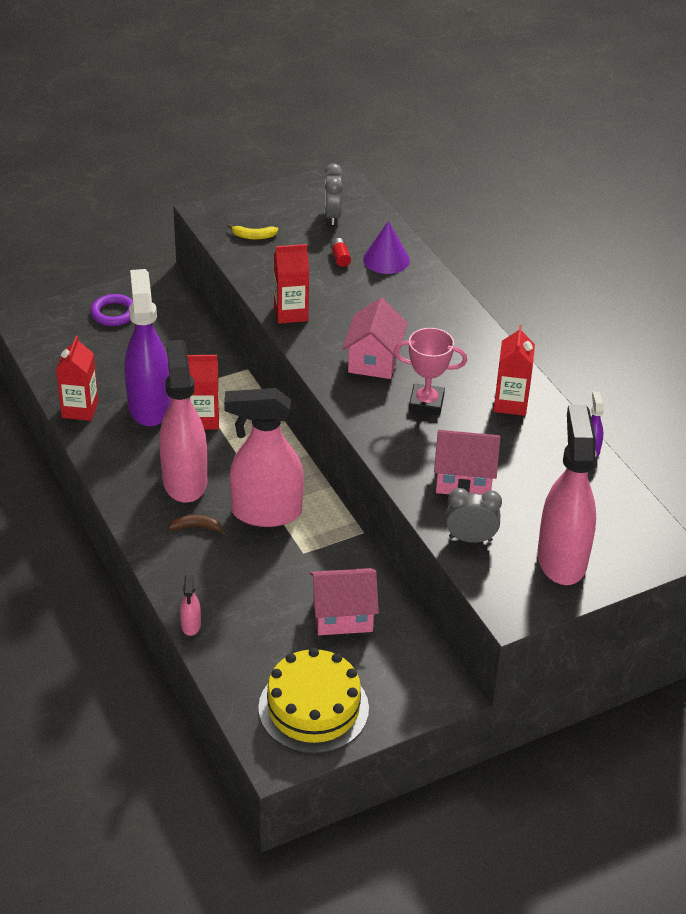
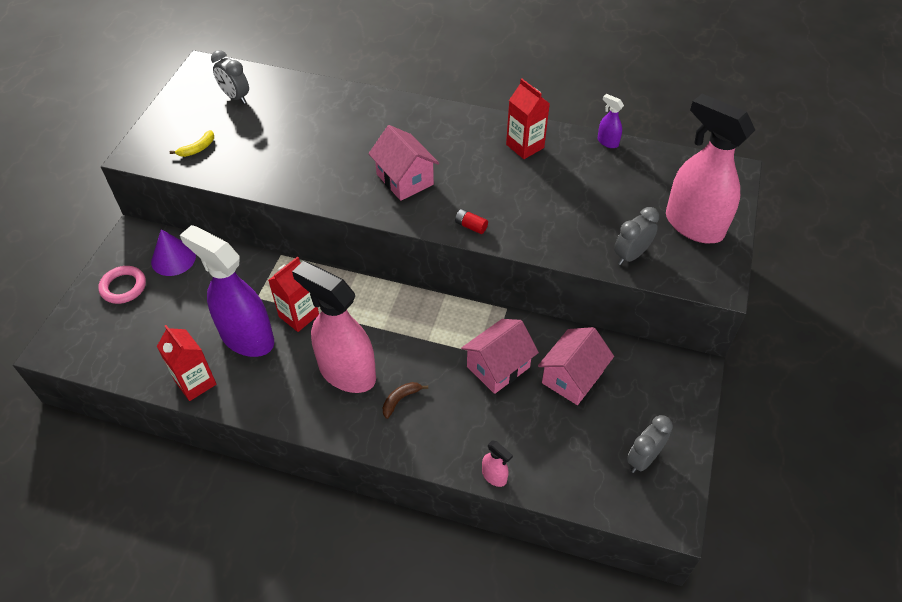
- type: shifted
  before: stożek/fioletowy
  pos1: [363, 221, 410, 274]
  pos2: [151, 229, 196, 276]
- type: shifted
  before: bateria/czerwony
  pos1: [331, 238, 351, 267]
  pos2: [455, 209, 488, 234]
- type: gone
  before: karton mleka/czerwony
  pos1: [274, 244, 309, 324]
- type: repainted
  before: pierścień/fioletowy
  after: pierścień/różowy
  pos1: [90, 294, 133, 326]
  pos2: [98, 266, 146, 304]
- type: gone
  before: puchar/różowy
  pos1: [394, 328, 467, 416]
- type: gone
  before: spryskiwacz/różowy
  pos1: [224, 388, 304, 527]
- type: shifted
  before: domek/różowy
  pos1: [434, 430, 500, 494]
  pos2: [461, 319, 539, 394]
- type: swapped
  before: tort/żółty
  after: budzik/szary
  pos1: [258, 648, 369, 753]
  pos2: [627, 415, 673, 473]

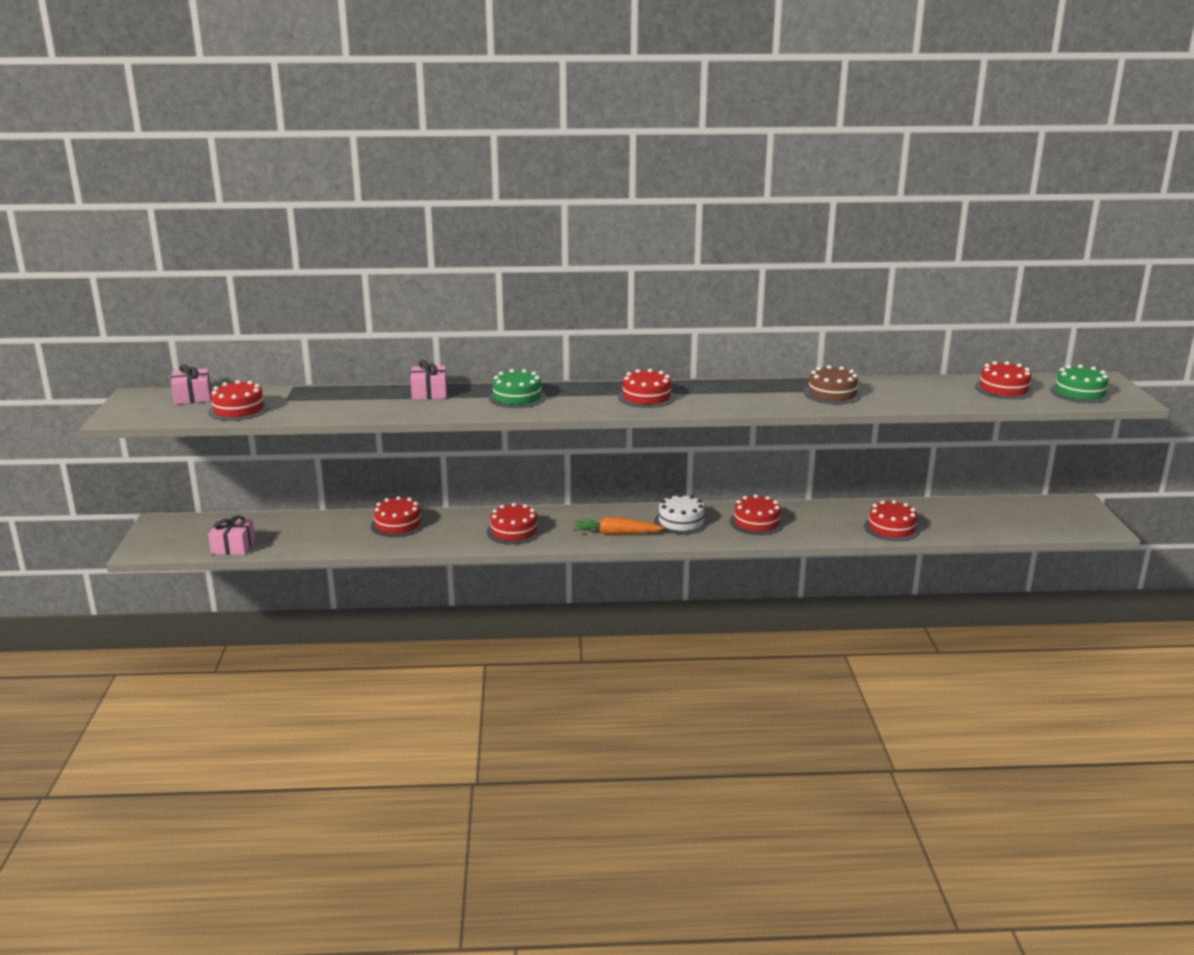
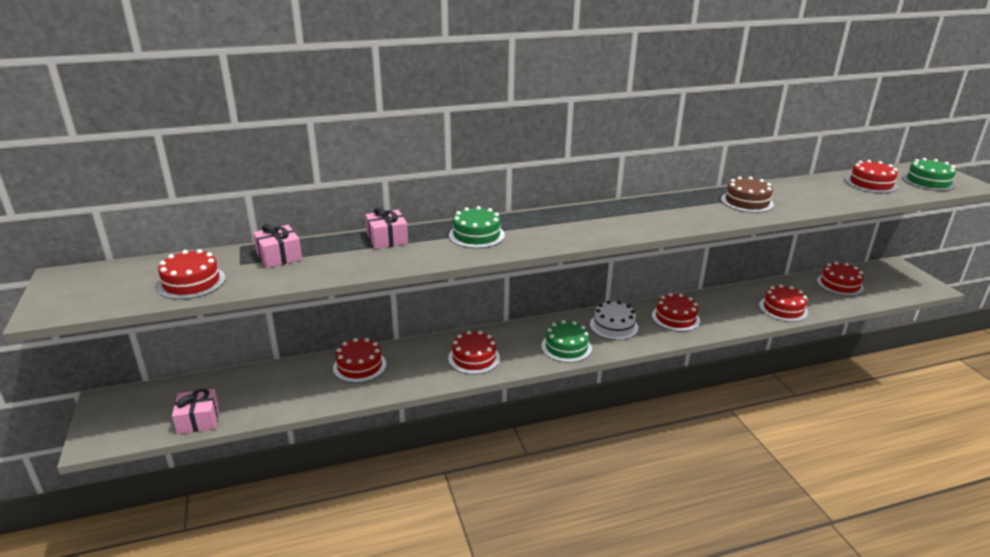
- type: shifted
  before: prezent/różowy
  pos1: [171, 364, 211, 405]
  pos2: [253, 224, 302, 268]
- type: shifted
  before: tort/czerwony
  pos1: [618, 369, 675, 408]
  pos2: [817, 262, 864, 296]
- type: swapped
  before: marchewka/pomarańczowy
  after: tort/zielony
  pos1: [573, 517, 664, 535]
  pos2: [541, 320, 592, 363]

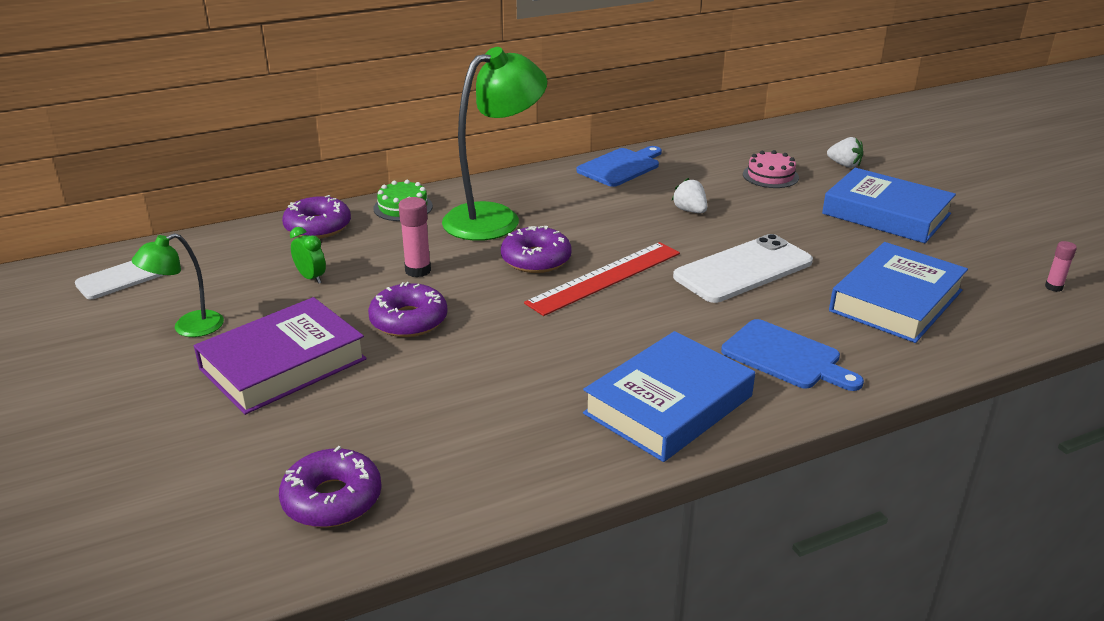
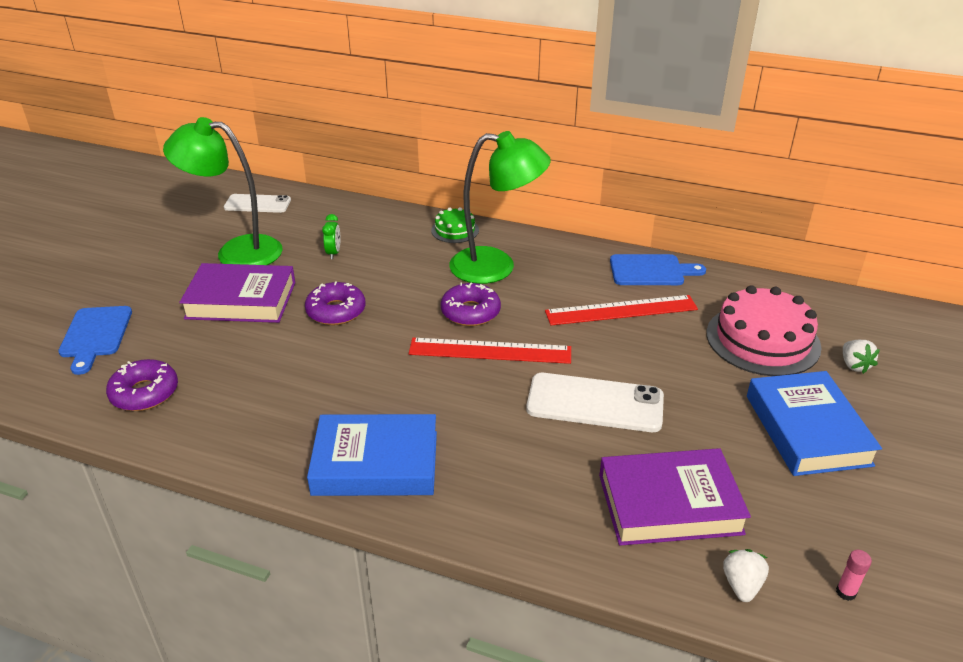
- type: scaled
  before: tort/różowy
  pos1: [743, 150, 799, 188]
  pos2: [706, 285, 822, 376]
  scale: 1.94
- type: shifted
  before: truskawka/biały
  pos1: [672, 178, 707, 213]
  pos2: [723, 549, 769, 602]
- type: gone
  before: donut/fioletowy
  pos1: [282, 195, 351, 239]
- type: gone
  before: klej w sztyfcie/różowy
  pos1: [399, 197, 431, 277]
- type: scaled
  before: lampka/zielony
  pos1: [132, 233, 224, 337]
  pos2: [163, 117, 283, 265]
  scale: 1.93
- type: repainted
  before: książka/niebieski
  after: książka/fioletowy
  pos1: [829, 242, 968, 343]
  pos2: [599, 448, 751, 546]
- type: shifted
  before: deska do krojenia/niebieski
  pos1: [721, 319, 864, 391]
  pos2: [58, 306, 132, 375]
- type: new
  after: linijka/czerwony
  pos2: [545, 295, 698, 325]

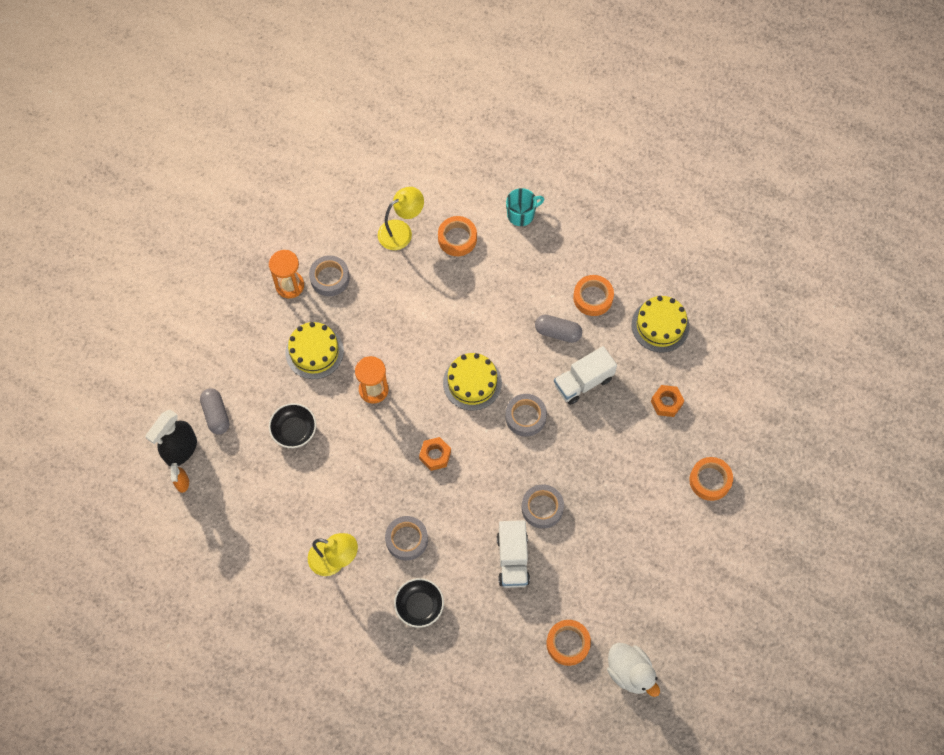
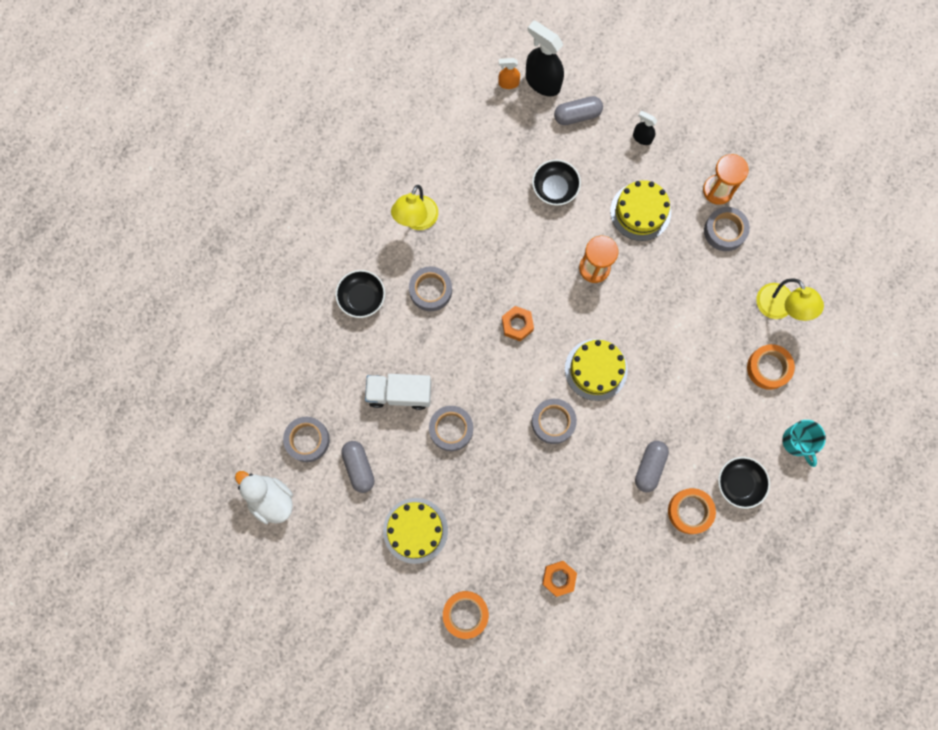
- type: shifted
  before: tort/żółty
  pos1: [632, 296, 689, 353]
  pos2: [383, 498, 448, 564]
- type: gone
  before: ciężarówka/biały
  pos1: [554, 346, 617, 405]
- type: repainted
  before: taśma klejąca/pomarańczowy
  after: taśma klejąca/szary
  pos1: [547, 620, 591, 666]
  pos2: [283, 417, 330, 462]
- type: rotated
  before: kaczka/biały
  pos1: [607, 643, 660, 697]
  pos2: [235, 471, 293, 524]
  turn: 75
- type: new
  after: spryskiwacz/czarny
  pos2: [633, 111, 657, 145]
- type: new
  after: kapsułka/szary
  pos2: [341, 441, 375, 493]
- type: new
  after: miska/czarny
  pos2: [718, 457, 770, 509]

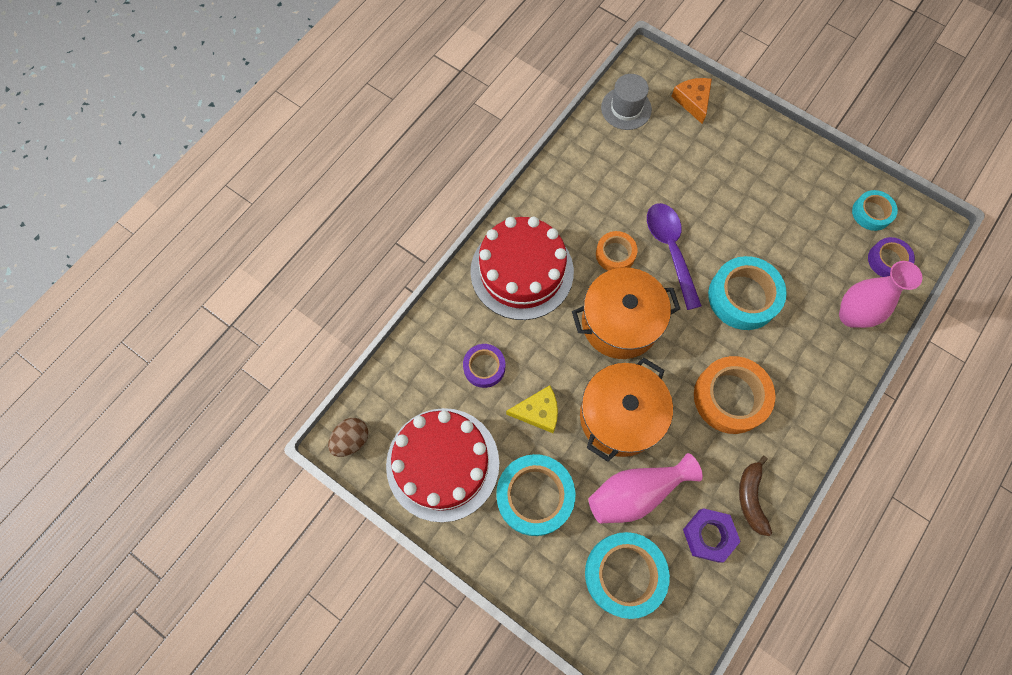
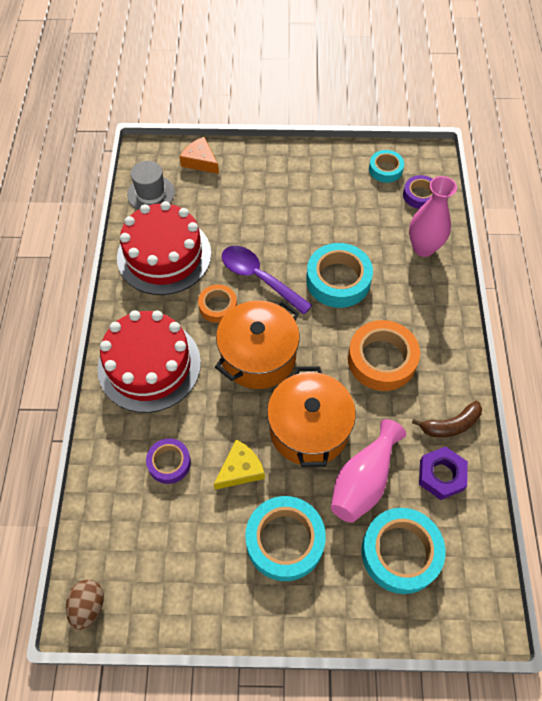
- type: shifted
  before: tort/czerwony
  pos1: [386, 408, 499, 522]
  pos2: [117, 201, 211, 295]
- type: rotated
  before: banan/brązowy
  pos1: [739, 456, 772, 536]
  pos2: [412, 401, 482, 437]
  turn: -75

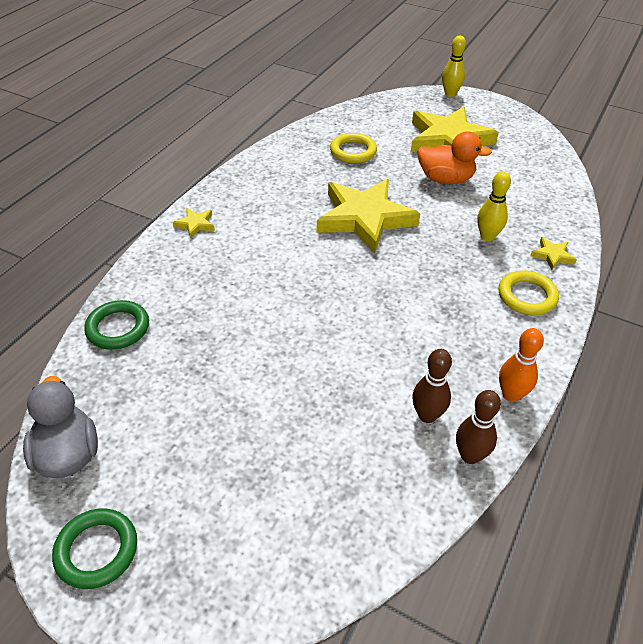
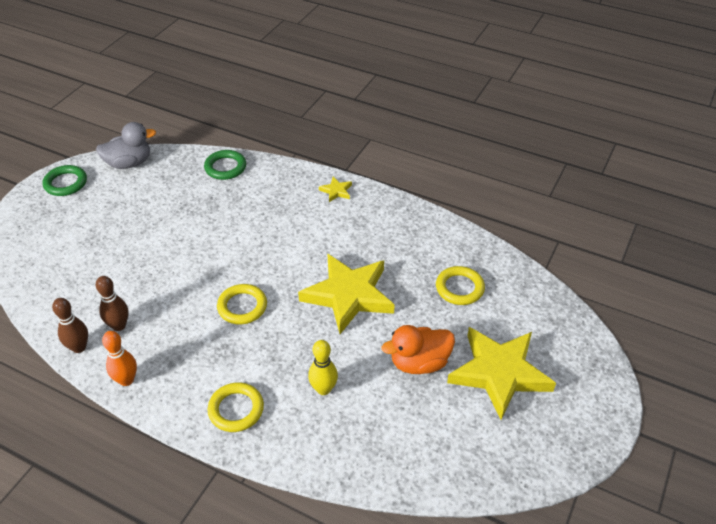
- type: gone
  before: kręgiel/żółty
  pos1: [442, 36, 466, 97]
- type: rotated
  before: kaczka/pomarańczowy
  pos1: [417, 131, 492, 184]
  pos2: [381, 325, 455, 374]
  turn: 60
- type: gone
  before: gwiazda/żółty
  pos1: [530, 237, 577, 270]
- type: new
  after: pierścień/żółty
  pos2: [217, 284, 267, 324]

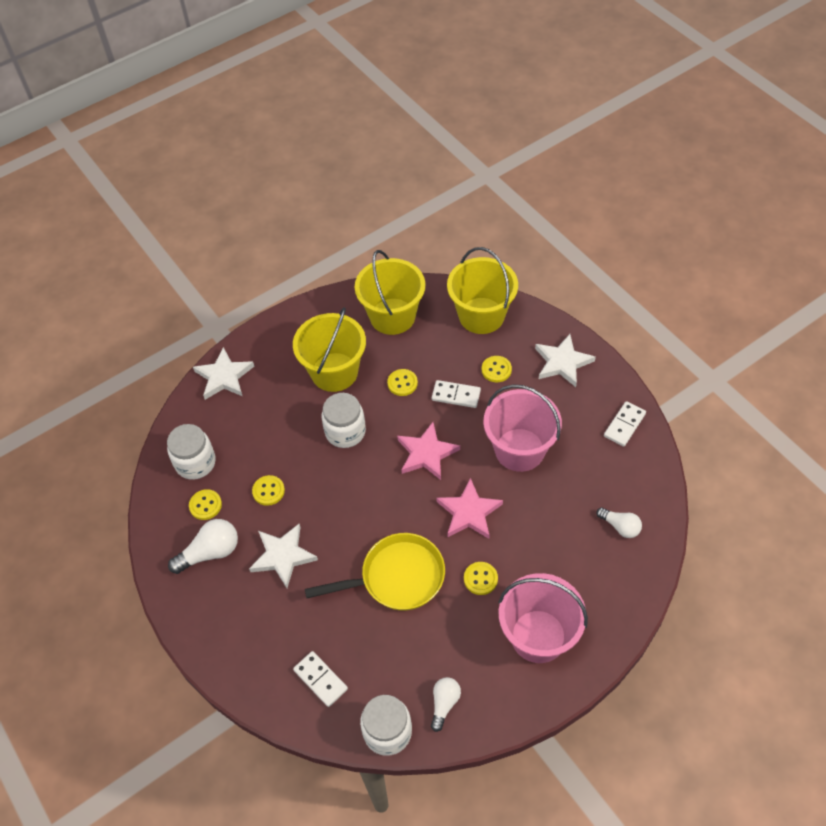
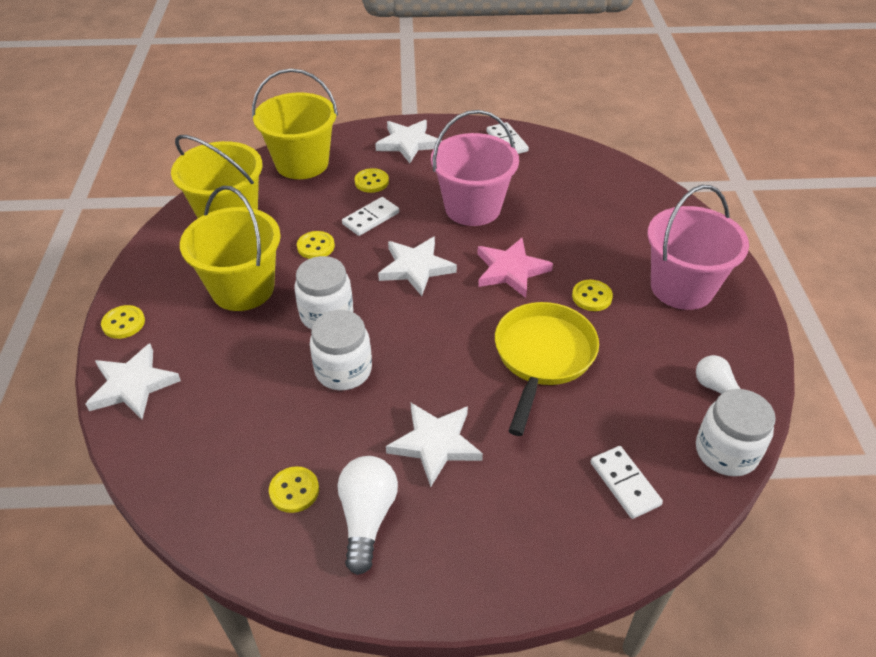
- type: repainted
  before: gwiazda/różowy
  after: gwiazda/biały
  pos1: [397, 422, 460, 480]
  pos2: [378, 237, 457, 296]
- type: shifted
  before: słoik/biały
  pos1: [167, 424, 216, 480]
  pos2: [310, 310, 372, 390]
- type: shifted
  before: guzik/żółty
  pos1: [252, 475, 285, 506]
  pos2: [101, 305, 145, 339]
- type: gone
  before: żarówka/biały
  pos1: [596, 507, 642, 538]
- type: rotated
  before: kostka domina/biały
  pos1: [293, 651, 348, 707]
  pos2: [591, 446, 663, 519]
  turn: 75

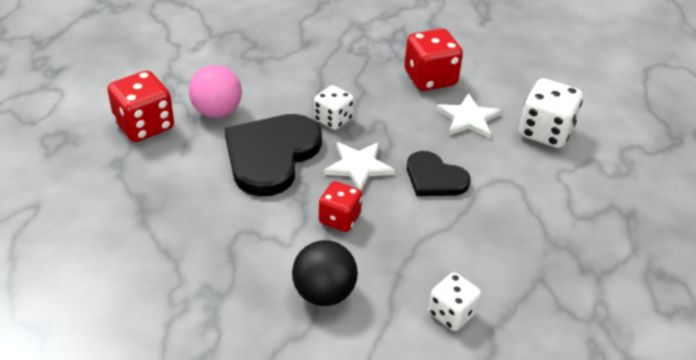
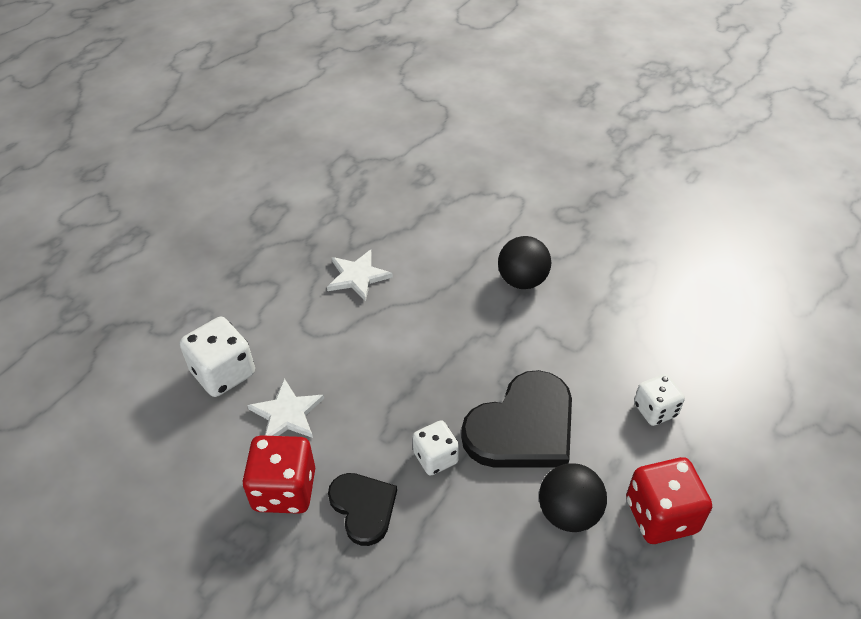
- type: repainted
  before: piłka/różowy
  after: piłka/czarny
  pos1: [189, 65, 242, 118]
  pos2: [539, 463, 607, 532]
- type: shifted
  before: gwiazda/biały
  pos1: [324, 142, 395, 191]
  pos2: [327, 250, 393, 302]
- type: shifted
  before: serce/czarny
  pos1: [407, 151, 470, 196]
  pos2: [328, 473, 397, 546]
- type: gone
  before: kostka do gry/czerwony
  pos1: [319, 181, 362, 232]
- type: shifted
  before: kostka do gry/biały
  pos1: [428, 272, 481, 331]
  pos2: [634, 374, 685, 426]

